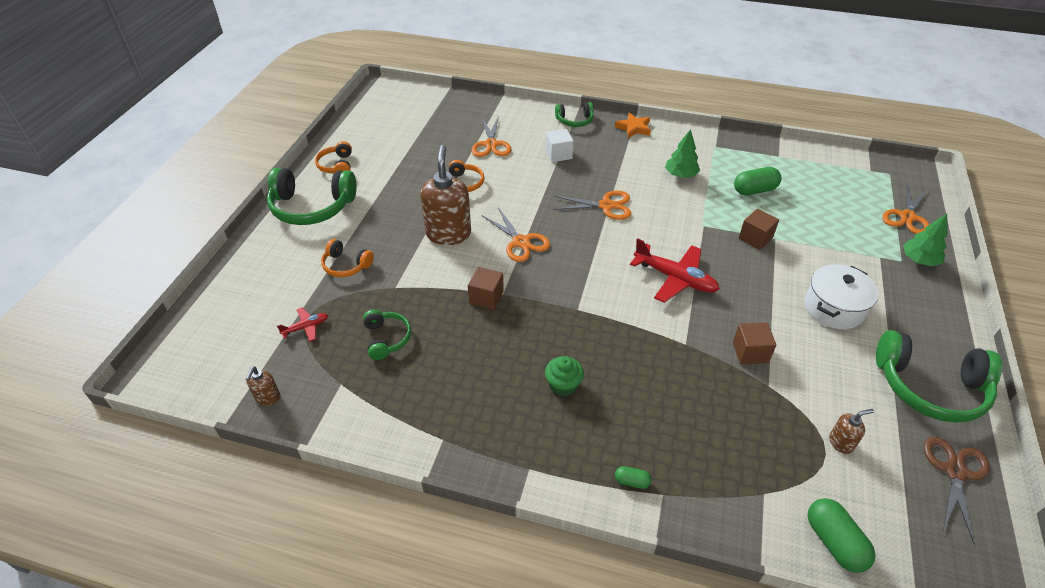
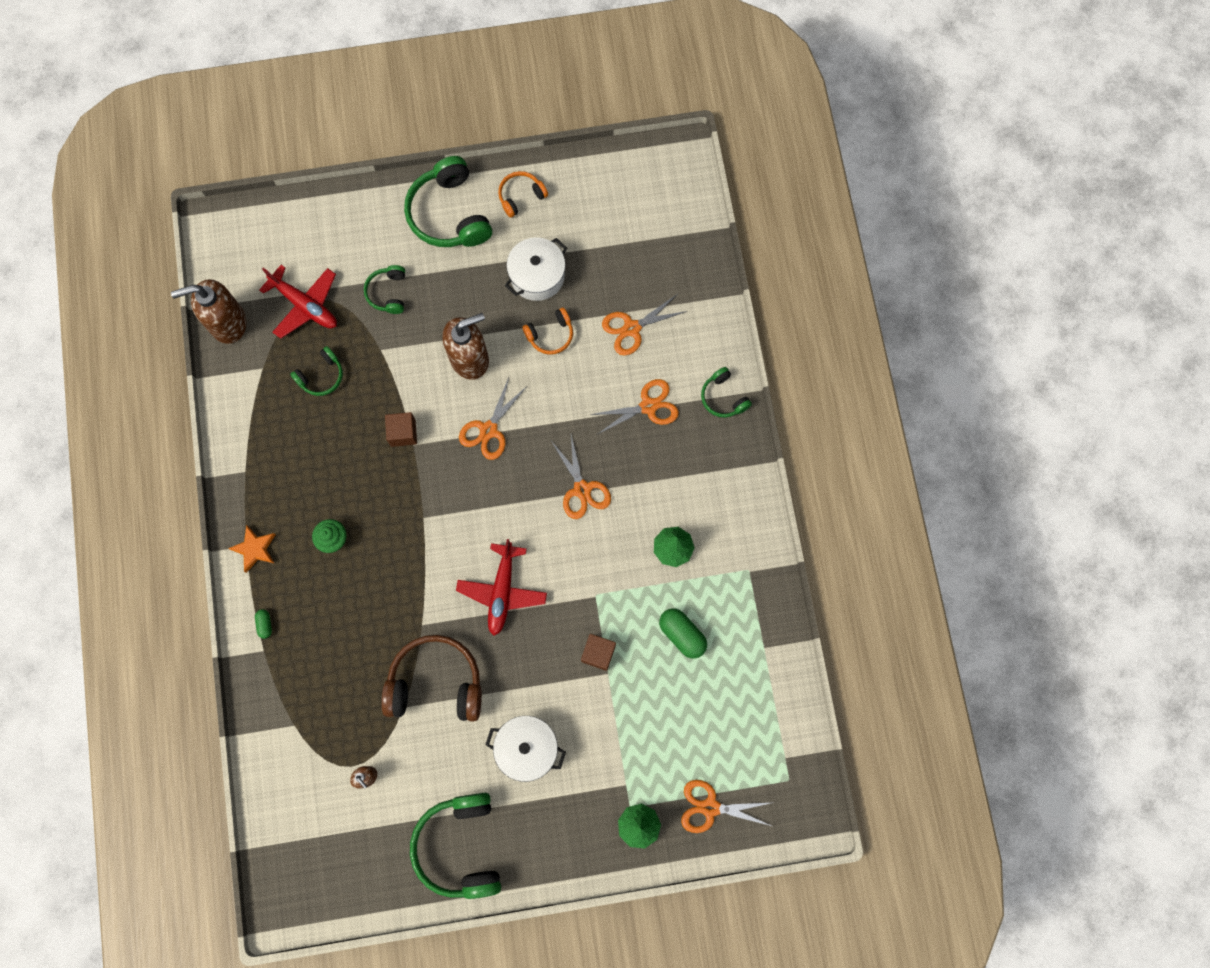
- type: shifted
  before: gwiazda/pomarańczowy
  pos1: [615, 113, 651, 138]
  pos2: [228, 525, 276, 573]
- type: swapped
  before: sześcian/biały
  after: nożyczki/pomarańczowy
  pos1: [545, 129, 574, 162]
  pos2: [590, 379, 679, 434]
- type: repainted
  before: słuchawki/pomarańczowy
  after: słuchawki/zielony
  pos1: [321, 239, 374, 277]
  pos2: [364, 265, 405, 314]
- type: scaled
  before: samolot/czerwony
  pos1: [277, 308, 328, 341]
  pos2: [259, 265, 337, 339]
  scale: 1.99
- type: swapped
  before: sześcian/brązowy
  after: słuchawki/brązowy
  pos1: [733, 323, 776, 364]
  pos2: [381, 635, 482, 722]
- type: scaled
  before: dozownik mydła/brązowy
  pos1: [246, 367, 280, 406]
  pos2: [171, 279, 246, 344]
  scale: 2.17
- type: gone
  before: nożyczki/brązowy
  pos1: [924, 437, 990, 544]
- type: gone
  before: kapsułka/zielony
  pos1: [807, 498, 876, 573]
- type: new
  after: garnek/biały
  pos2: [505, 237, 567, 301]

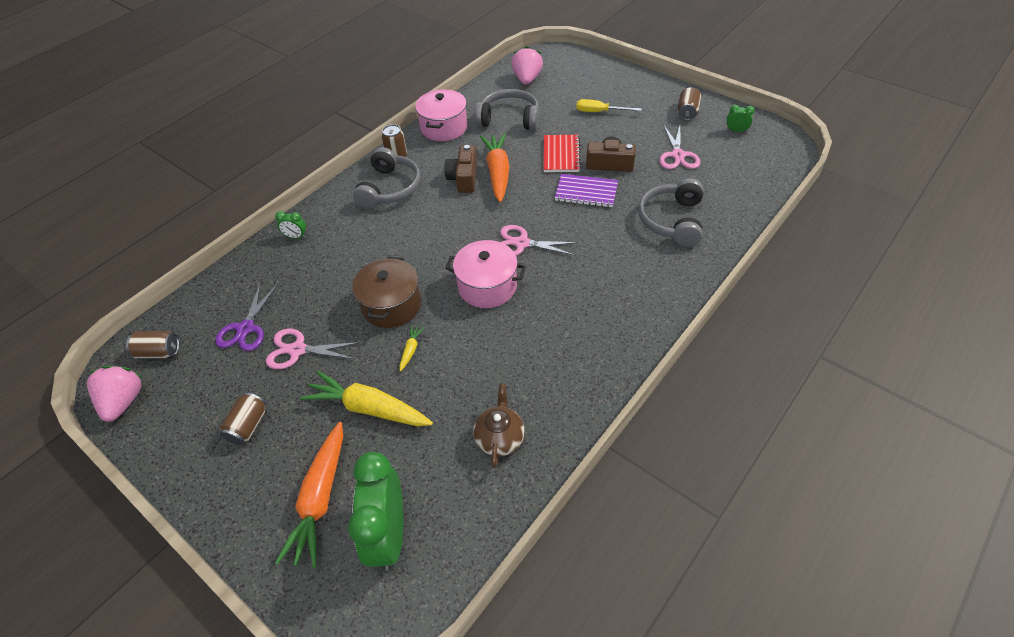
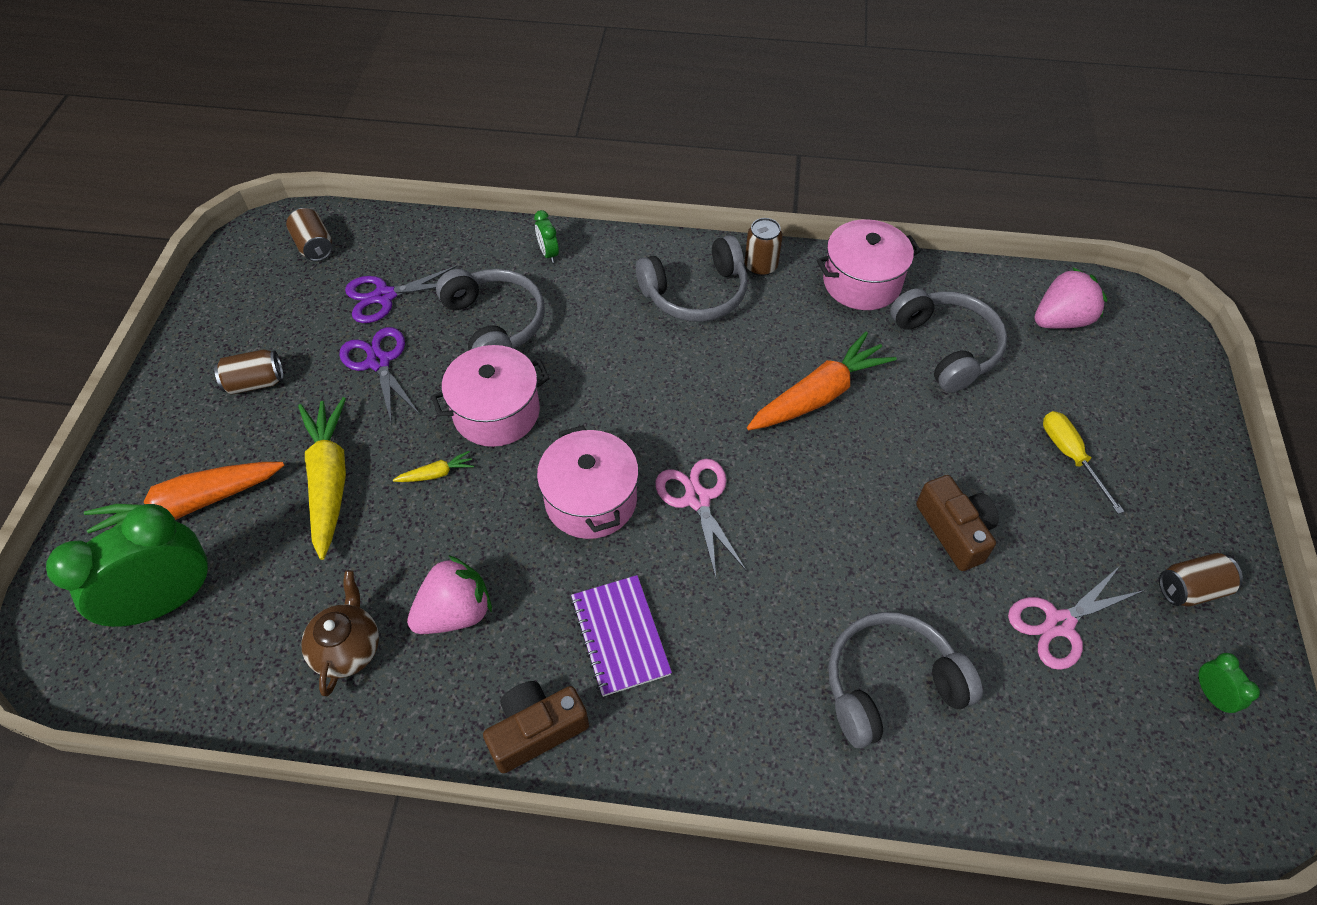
- type: gone
  before: zeszyt/czerwony
  pos1: [543, 135, 581, 172]
- type: shifted
  before: aparat fotograficzny/brązowy
  pos1: [445, 145, 477, 193]
  pos2: [483, 681, 589, 773]
- type: shifted
  before: zeszyt/fioletowy
  pos1: [555, 174, 618, 207]
  pos2: [571, 575, 672, 697]
- type: repainted
  before: garnek/brązowy
  after: garnek/różowy
  pos1: [352, 257, 421, 328]
  pos2: [431, 345, 550, 447]
- type: repainted
  before: nożyczki/różowy
  after: nożyczki/fioletowy
  pos1: [266, 329, 360, 369]
  pos2: [340, 327, 420, 425]
- type: shifted
  before: truskawka/różowy
  pos1: [87, 366, 142, 422]
  pos2: [407, 555, 492, 634]
- type: rotated
  before: imbryk/brązowy
  pos1: [473, 383, 525, 468]
  pos2: [301, 570, 379, 696]
  turn: -60
- type: new
  after: słuchawki/szary
  pos2: [436, 269, 545, 350]

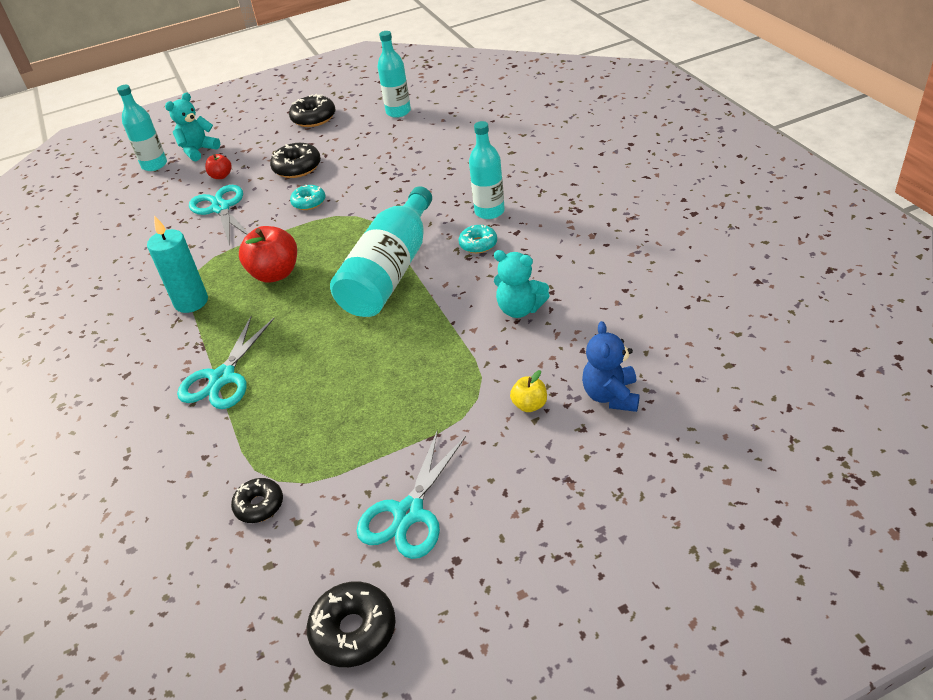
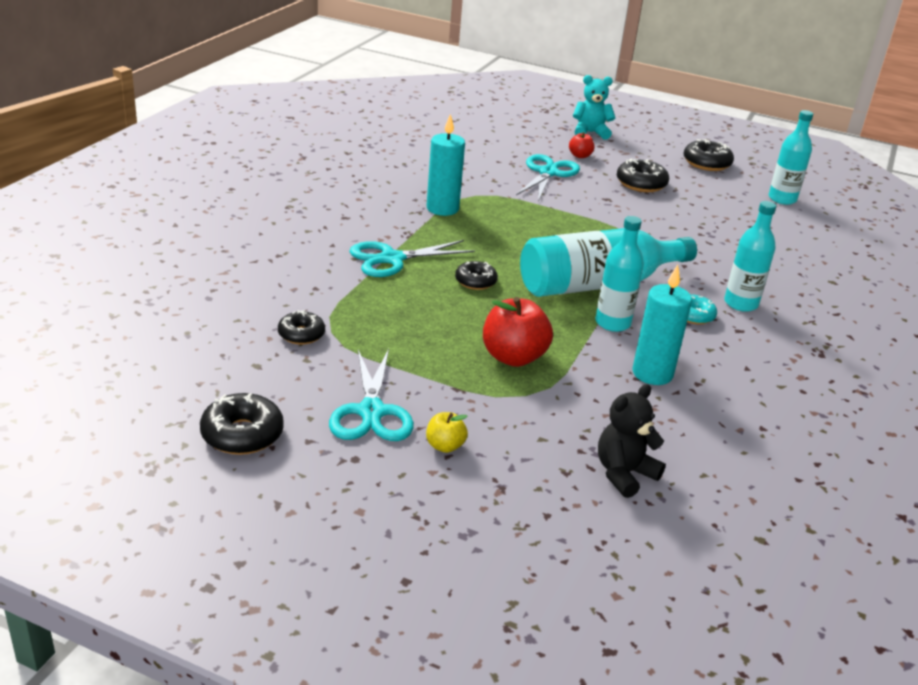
- type: shifted
  before: butelka/turkusowy
  pos1: [117, 85, 167, 171]
  pos2: [595, 216, 644, 332]
- type: gone
  before: donut/turkusowy
  pos1: [290, 185, 325, 210]
- type: shifted
  before: jabłko/czerwony
  pos1: [239, 226, 297, 283]
  pos2: [483, 297, 553, 367]
- type: swapped
  before: miś/turkusowy
  after: świeca/turkusowy
  pos1: [494, 250, 550, 318]
  pos2: [632, 264, 692, 385]
- type: repainted
  before: miś/niebieski
  after: miś/czarny
  pos1: [582, 321, 640, 412]
  pos2: [598, 384, 666, 498]
- type: shifted
  before: jabłko/żółty
  pos1: [510, 370, 547, 412]
  pos2: [426, 412, 468, 453]
- type: rotated
  before: nożyczki/turkusowy
  pos1: [356, 429, 466, 559]
  pos2: [329, 349, 414, 441]
  turn: -75
- type: new
  after: donut/czarny
  pos2: [455, 261, 498, 290]

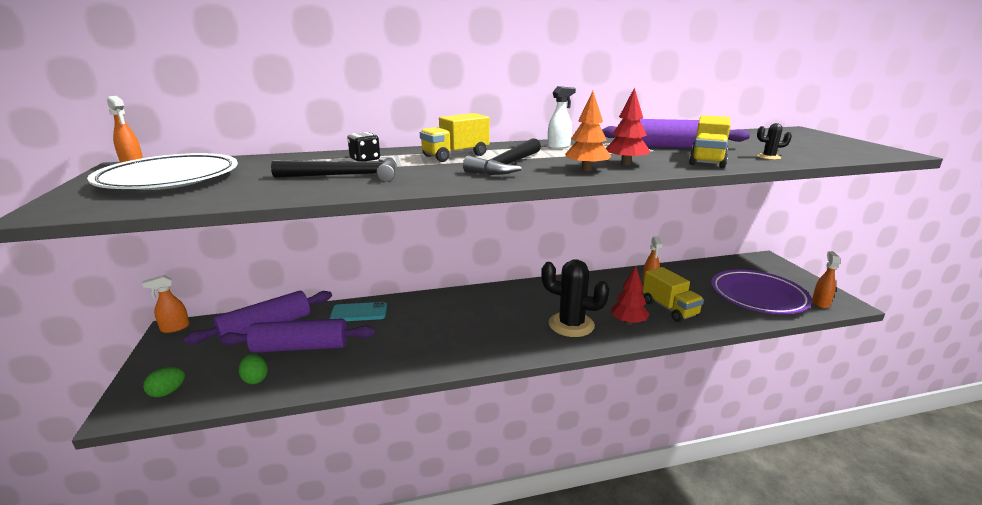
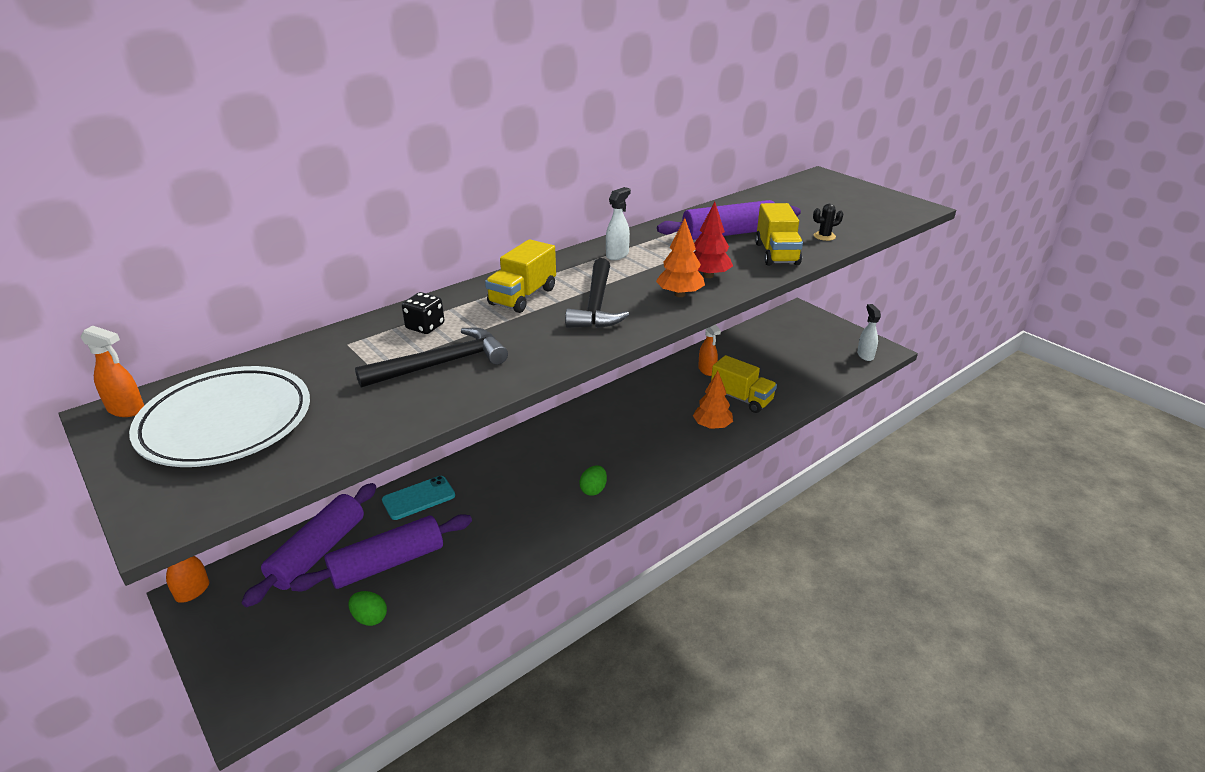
- type: repainted
  before: spryskiwacz/pomarańczowy
  after: spryskiwacz/biały
  pos1: [812, 251, 840, 308]
  pos2: [857, 304, 881, 361]
- type: gone
  before: kaktus/czarny
  pos1: [541, 259, 609, 337]
- type: repainted
  before: drzewko/czerwony
  after: drzewko/pomarańczowy
  pos1: [611, 266, 649, 325]
  pos2: [693, 371, 733, 429]
- type: gone
  before: talerz/fioletowy
  pos1: [711, 270, 812, 314]
- type: shifted
  before: jajko/zielony
  pos1: [143, 367, 185, 397]
  pos2: [579, 465, 607, 496]

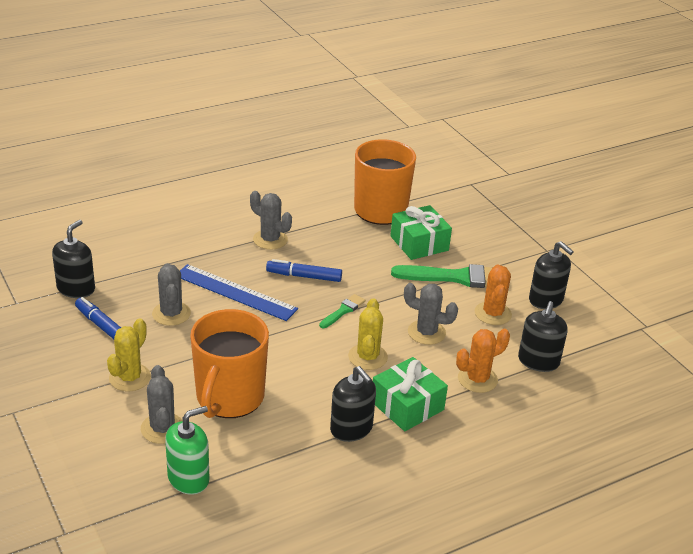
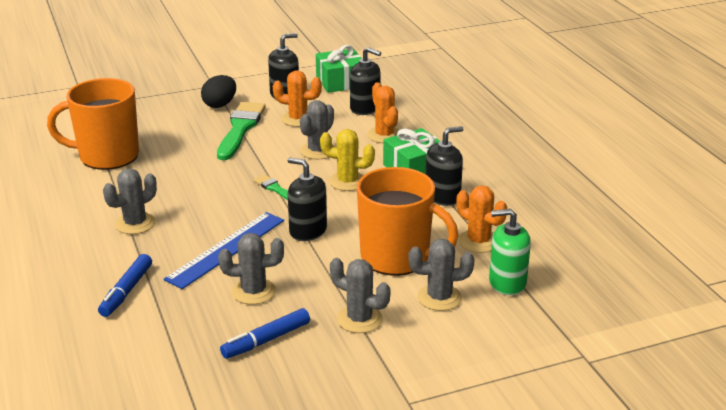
- type: shifted
  before: prezent/zielony
  pos1: [390, 205, 452, 260]
  pos2: [316, 45, 362, 93]
- type: shifted
  before: dozownik mydła/czarny
  pos1: [52, 220, 95, 298]
  pos2: [287, 158, 327, 241]
- type: shifted
  before: flamaster/niebieski
  pos1: [266, 259, 342, 282]
  pos2: [98, 254, 152, 317]
- type: repainted
  before: kaktus/żółty
  after: kaktus/szary
  pos1: [107, 318, 151, 392]
  pos2: [330, 258, 390, 333]
- type: rotated
  before: dozownik mydła/zielony
  pos1: [165, 406, 210, 495]
  pos2: [489, 209, 531, 295]
  turn: -60
- type: new
  after: jajko/czarny
  pos2: [201, 75, 236, 108]
- type: new
  after: kaktus/pomarańczowy
  pos2: [456, 185, 507, 253]

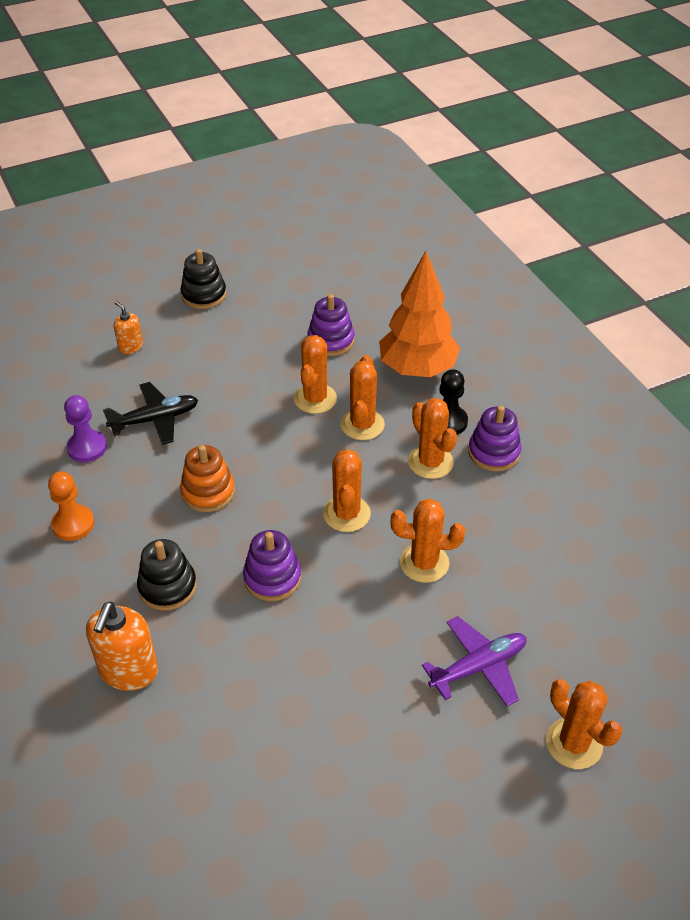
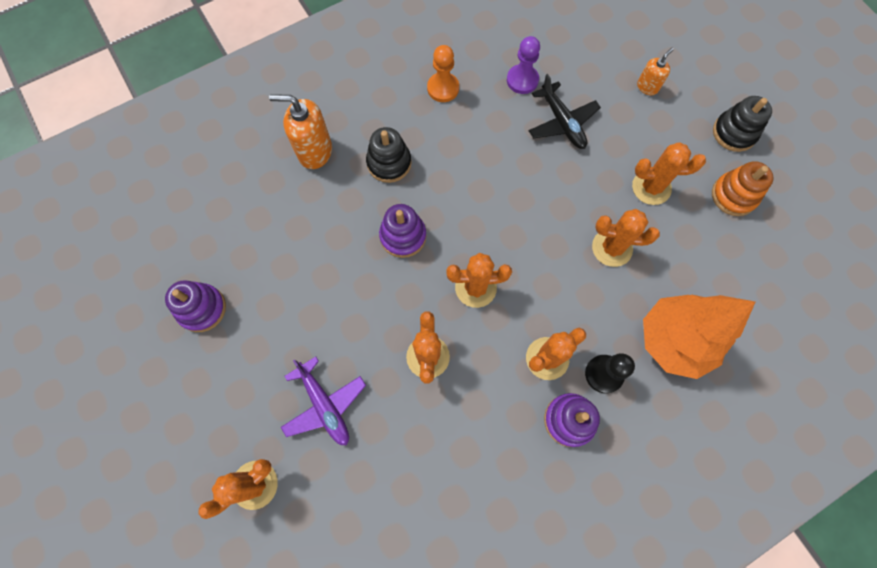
- type: shifted
  before: zabawka nakładanka/fioletowy
  pos1: [307, 294, 355, 356]
  pos2: [165, 280, 226, 332]
- type: shifted
  before: kaktus/pomarańczowy
  pos1: [341, 355, 385, 440]
  pos2: [632, 142, 706, 205]
- type: shifted
  before: zabawka nakładanka/pomarańczowy
  pos1: [180, 445, 235, 512]
  pos2: [712, 161, 773, 216]

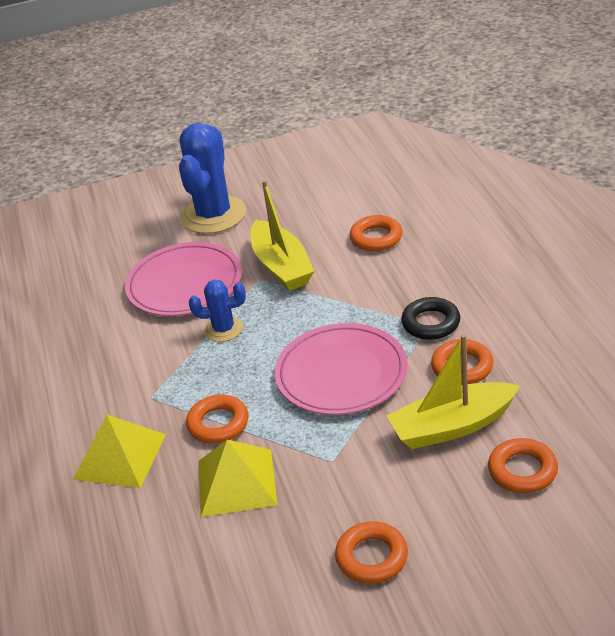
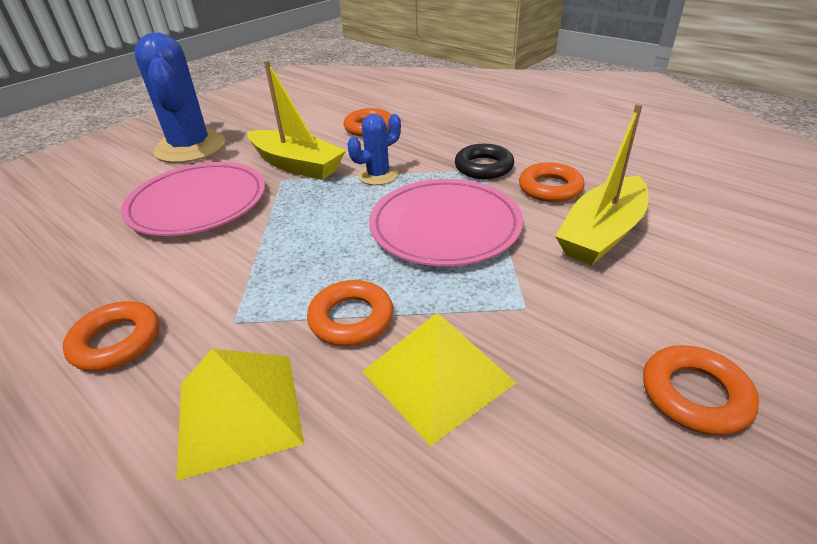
- type: shifted
  before: kaktus/niebieski
  pos1: [189, 280, 246, 342]
  pos2: [347, 114, 401, 185]
- type: shifted
  before: pierścień/pomarańczowy
  pos1: [488, 438, 558, 493]
  pos2: [63, 301, 159, 371]

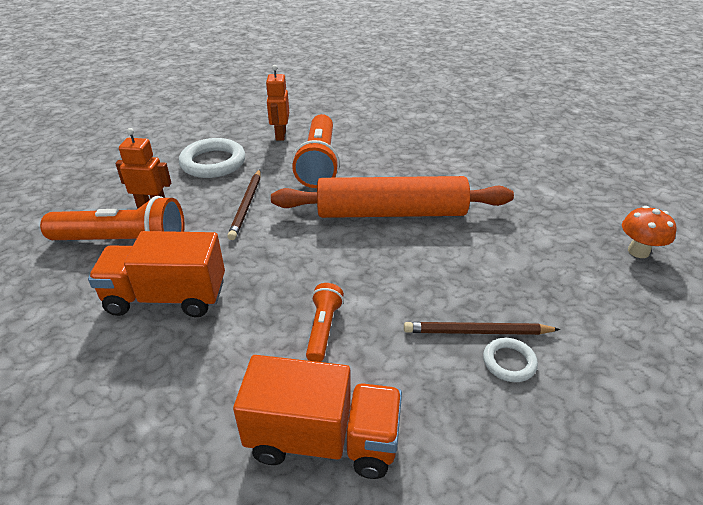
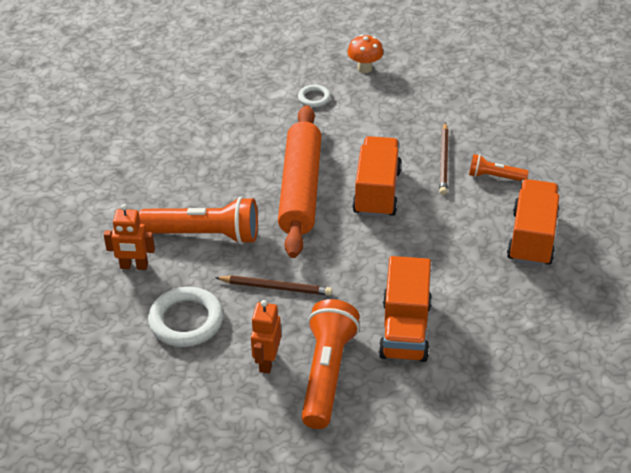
- type: shifted
  before: latarka/pomarańczowy
  pos1: [306, 283, 344, 362]
  pos2: [469, 154, 529, 181]
- type: shifted
  before: pierścień/biały
  pos1: [483, 338, 538, 382]
  pos2: [298, 85, 331, 107]
- type: new
  after: ciężarówka/pomarańczowy
  pos2: [352, 136, 402, 218]

